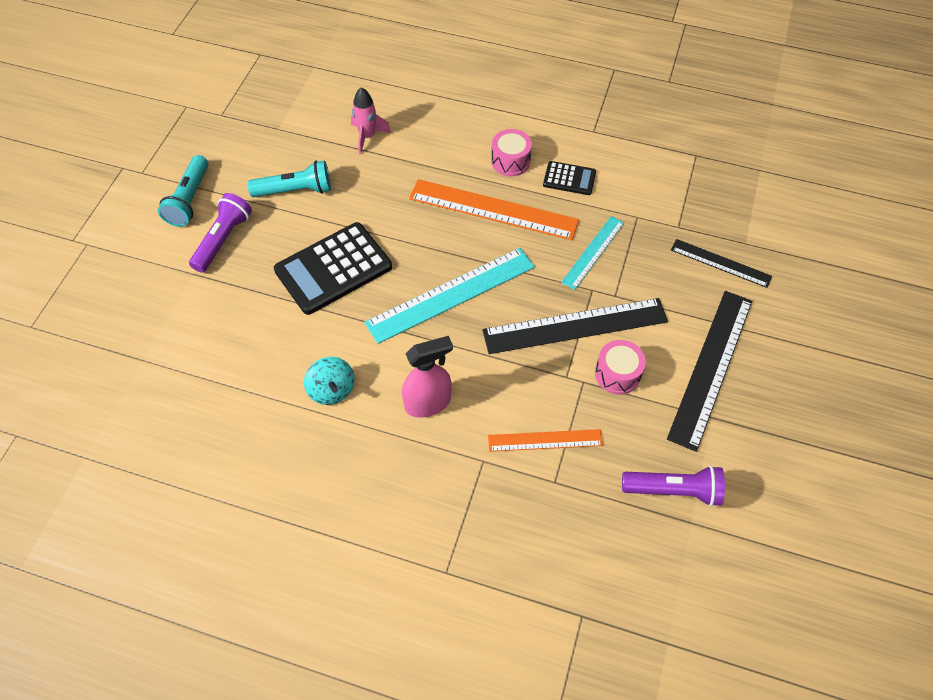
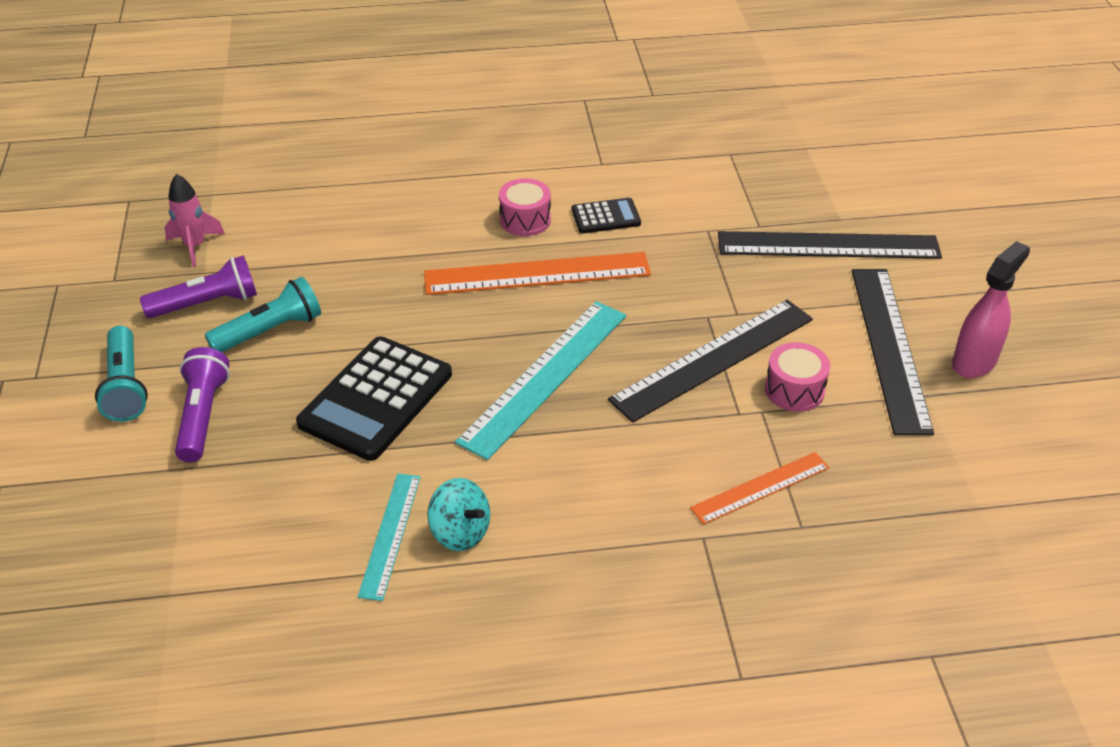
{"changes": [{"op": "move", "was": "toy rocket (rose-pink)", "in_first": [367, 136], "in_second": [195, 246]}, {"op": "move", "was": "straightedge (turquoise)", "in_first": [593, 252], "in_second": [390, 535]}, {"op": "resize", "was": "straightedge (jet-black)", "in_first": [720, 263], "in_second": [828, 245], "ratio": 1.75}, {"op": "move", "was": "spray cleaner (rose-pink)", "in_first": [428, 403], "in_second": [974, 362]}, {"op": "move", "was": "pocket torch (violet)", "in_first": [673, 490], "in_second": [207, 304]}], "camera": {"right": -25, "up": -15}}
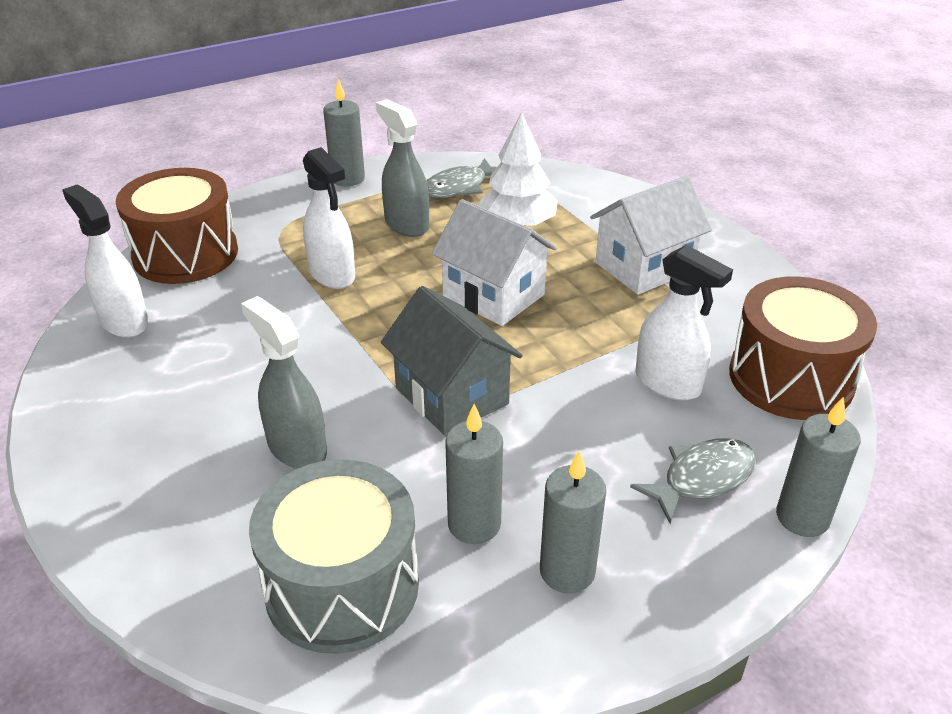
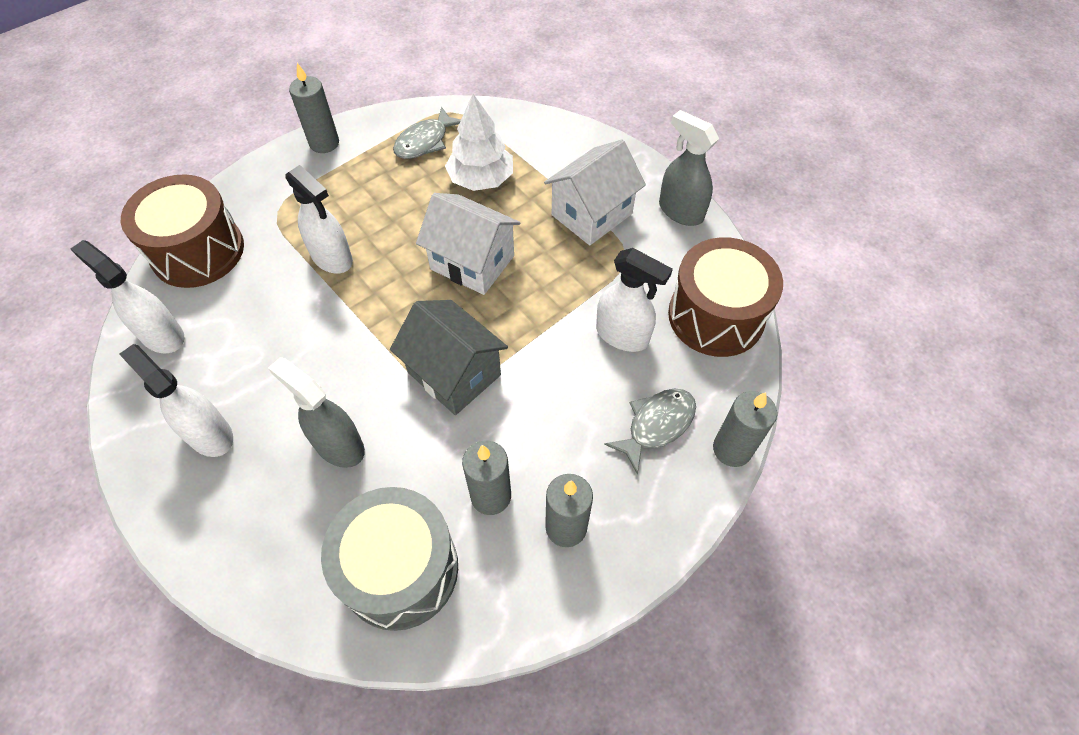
{"changes": [{"op": "move", "was": "spray cleaner (gray)", "in_first": [406, 224], "in_second": [680, 211]}, {"op": "insert", "now": "spray cleaner (pure white)", "in_second": [209, 434]}], "camera": {"right": -10, "up": 20}}
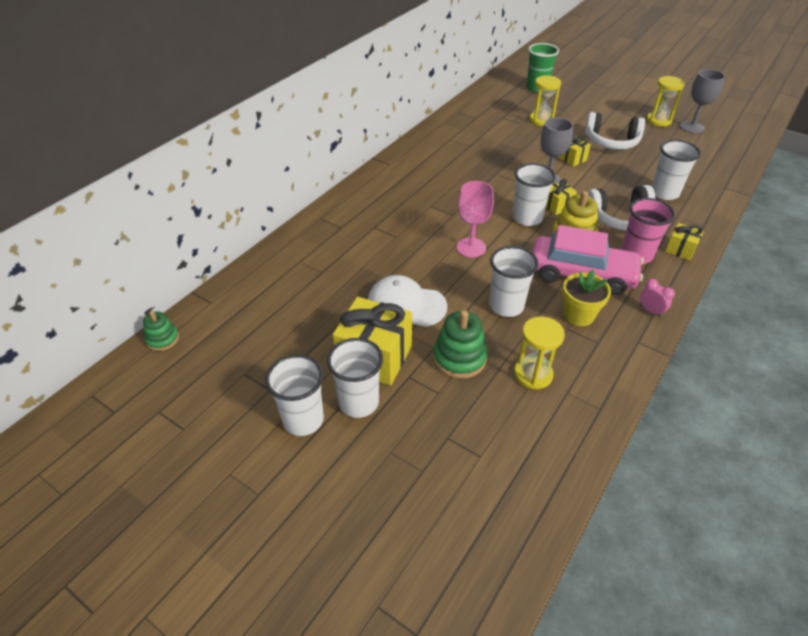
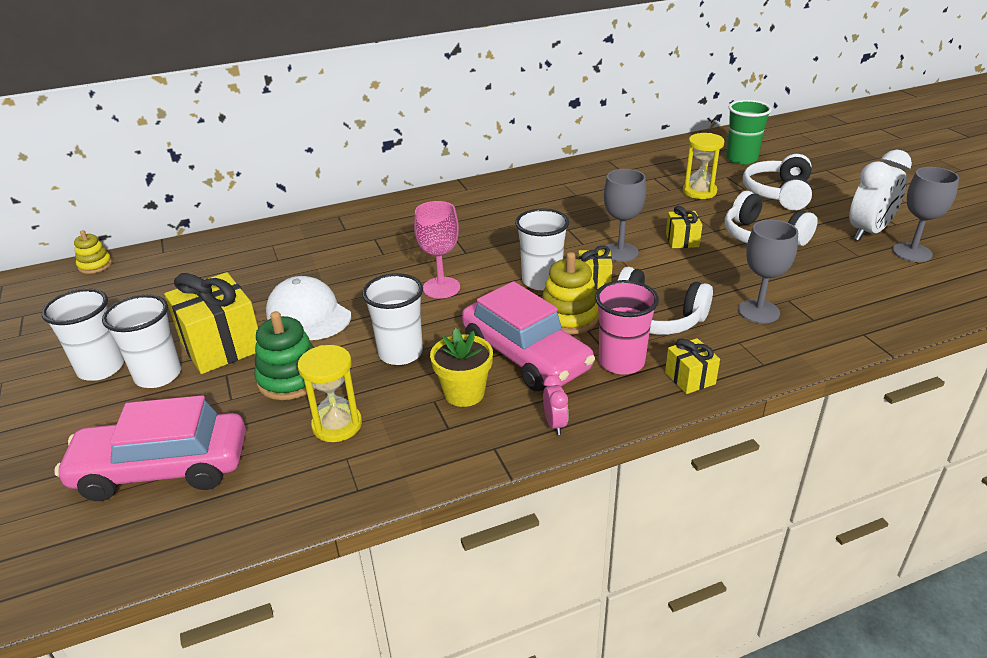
{"changes": [{"op": "replace", "was": "sandglass (yellow)", "now": "clock (pure white)", "in_first": [658, 120], "in_second": [868, 232]}, {"op": "replace", "was": "cup (pure white)", "now": "wine glass (gray)", "in_first": [664, 193], "in_second": [758, 311]}, {"op": "recolor", "was": "stacking rings (leaf-green)", "now": "stacking rings (yellow)", "in_first": [162, 339], "in_second": [95, 265]}, {"op": "insert", "now": "over-ear headphones (pure white)", "in_second": [778, 193]}, {"op": "insert", "now": "toy car (rose-pink)", "in_second": [162, 469]}], "camera": {"right": 35, "up": -10}}
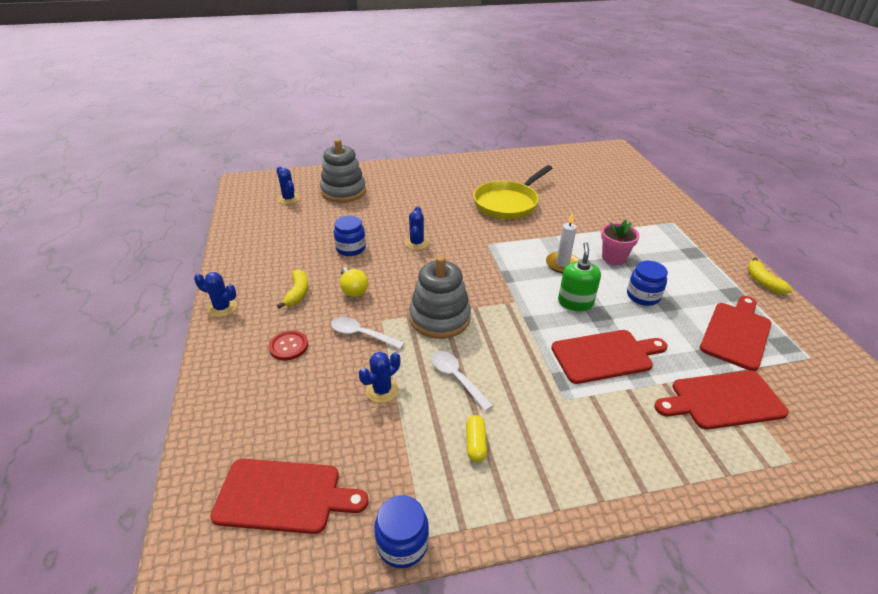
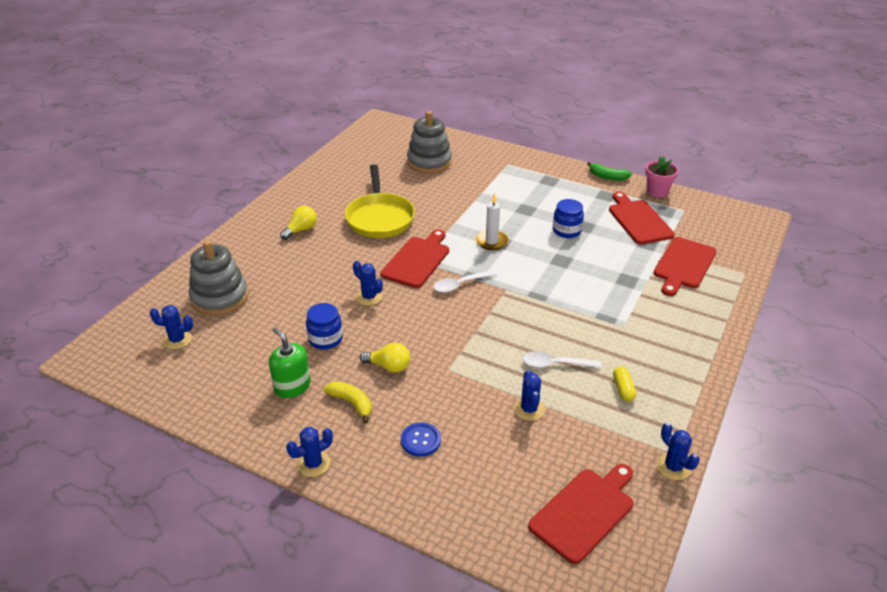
{"changes": [{"op": "move", "was": "potted plant (rose-pink)", "in_first": [613, 258], "in_second": [657, 192]}, {"op": "move", "was": "pump bottle (leaf-green)", "in_first": [575, 302], "in_second": [292, 386]}, {"op": "move", "was": "stacking rings (gray)", "in_first": [440, 318], "in_second": [429, 162]}, {"op": "recolor", "was": "banana fruit (yellow)", "now": "banana fruit (leaf-green)", "in_first": [763, 282], "in_second": [607, 177]}, {"op": "move", "was": "spoon (pure white)", "in_first": [361, 334], "in_second": [460, 285]}, {"op": "move", "was": "cutting board (red)", "in_first": [605, 356], "in_second": [417, 260]}, {"op": "recolor", "was": "button (red)", "now": "button (blue)", "in_first": [288, 346], "in_second": [420, 440]}, {"op": "rotate", "was": "pill shape (yellow)", "in_first": [475, 443], "in_second": [623, 389], "clockwise": 45}, {"op": "replace", "was": "jam jar (blue)", "now": "cactus (blue)", "in_first": [402, 543], "in_second": [673, 467]}, {"op": "insert", "now": "lightbulb (yellow)", "in_second": [301, 230]}], "camera": {"right": -50, "up": 0}}
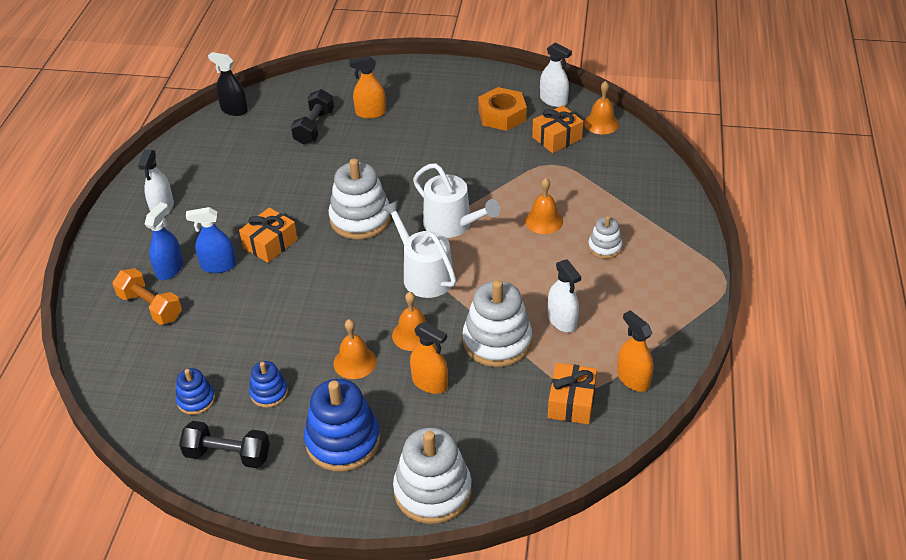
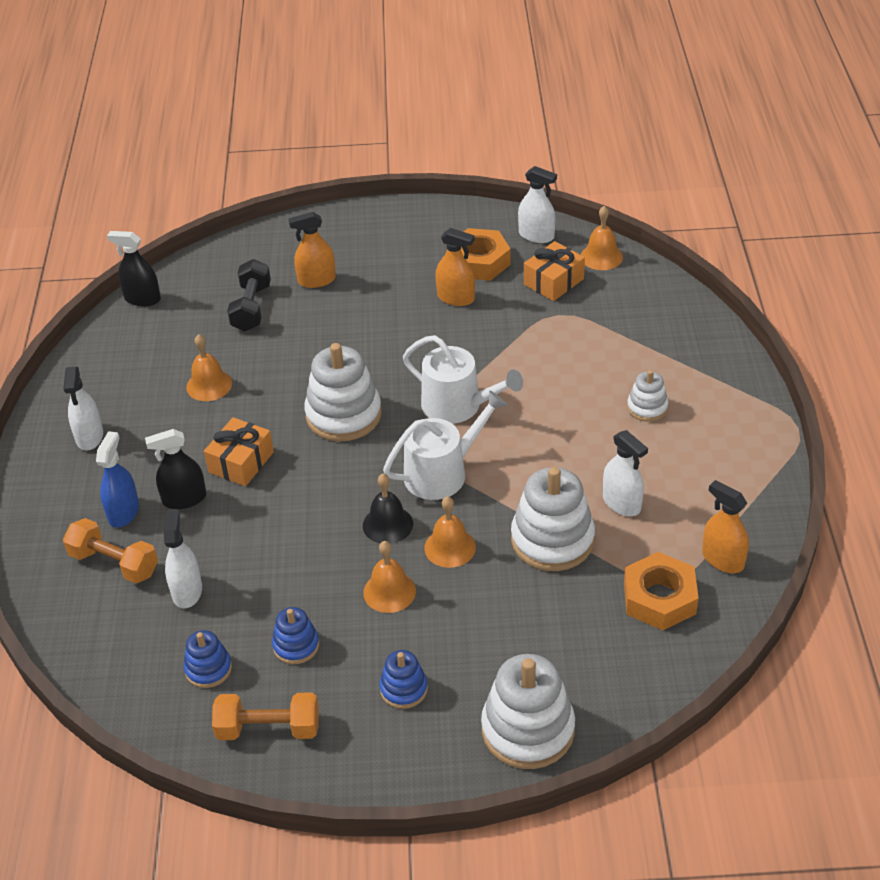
{"changes": [{"op": "move", "was": "hand bell (orange-coloured)", "in_first": [544, 221], "in_second": [209, 385]}, {"op": "rotate", "was": "watering pot (pure white)", "in_first": [424, 275], "in_second": [442, 473], "clockwise": 105}, {"op": "recolor", "was": "spray cleaner (blue)", "now": "spray cleaner (jet-black)", "in_first": [218, 265], "in_second": [184, 499]}, {"op": "move", "was": "spray cleaner (orange-coloured)", "in_first": [430, 383], "in_second": [456, 298]}, {"op": "replace", "was": "gift (orange-coloured)", "now": "hexagon nut (orange-coloured)", "in_first": [571, 402], "in_second": [659, 598]}, {"op": "resize", "was": "stacking rings (blue)", "in_first": [343, 441], "in_second": [403, 689], "ratio": 0.53}, {"op": "recolor", "was": "free weight (jet-black)", "now": "free weight (orange-coloured)", "in_first": [228, 455], "in_second": [268, 728]}, {"op": "insert", "now": "hand bell (jet-black)", "in_second": [387, 524]}, {"op": "insert", "now": "spray cleaner (pure white)", "in_second": [187, 591]}], "camera": {"right": -10, "up": 0}}
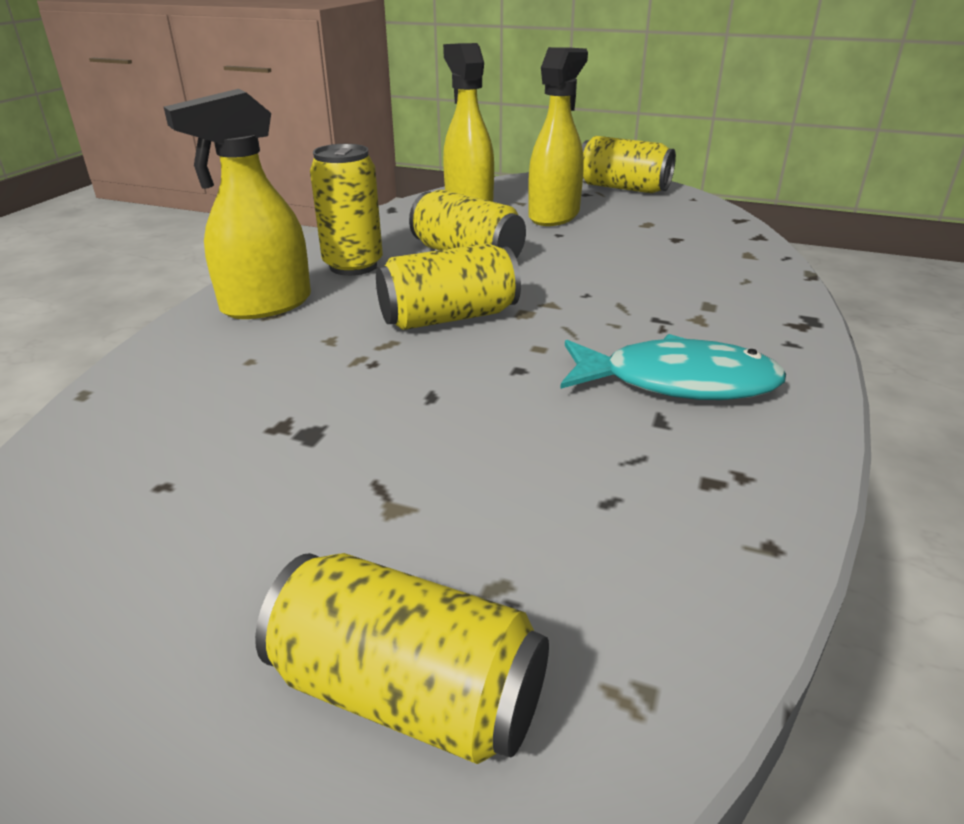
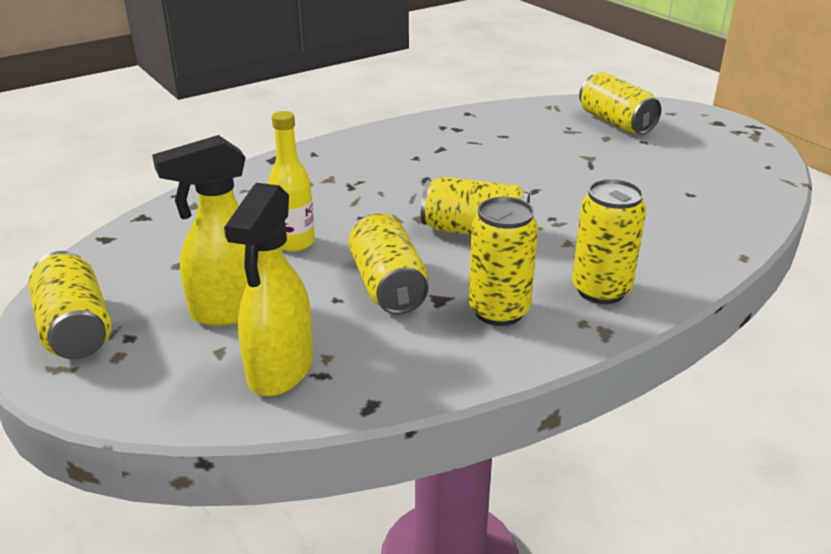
{"changes": [{"op": "replace", "was": "spray cleaner (yellow)", "now": "soda can (yellow)", "in_first": [265, 305], "in_second": [601, 290]}, {"op": "delete", "was": "fish figure (turquoise)", "in_first": [677, 382]}, {"op": "insert", "now": "bottle (yellow)", "in_second": [294, 243]}], "camera": {"right": -145, "up": 0}}
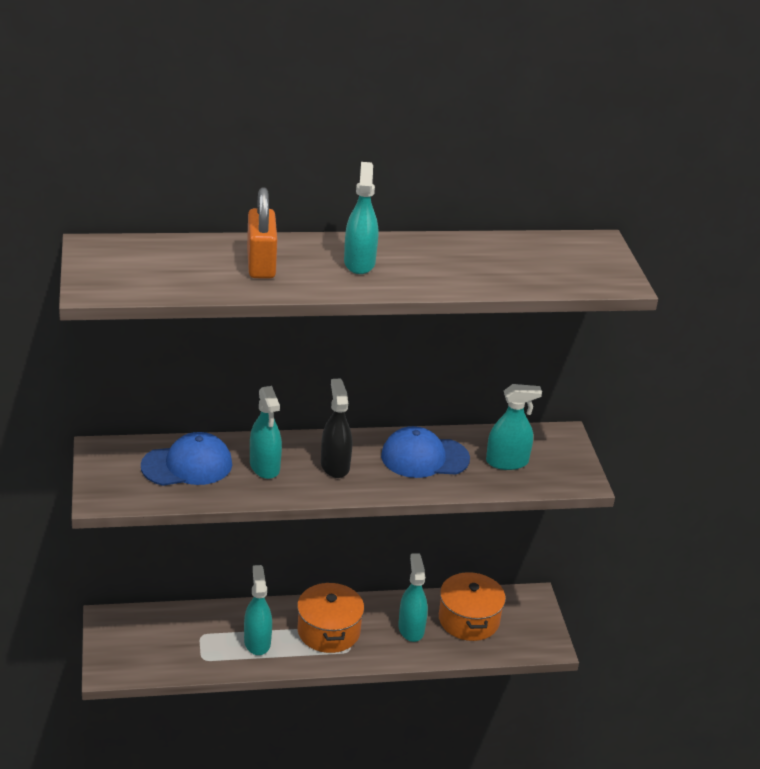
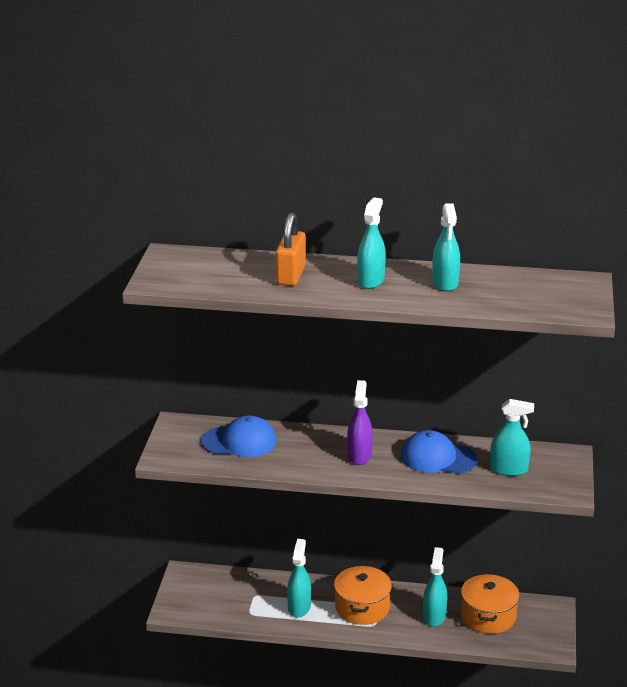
{"changes": [{"op": "recolor", "was": "spray cleaner (jet-black)", "now": "spray cleaner (violet)", "in_first": [335, 465], "in_second": [359, 455]}, {"op": "move", "was": "spray cleaner (turquoise)", "in_first": [264, 466], "in_second": [445, 283]}], "camera": {"right": 20, "up": -5}}
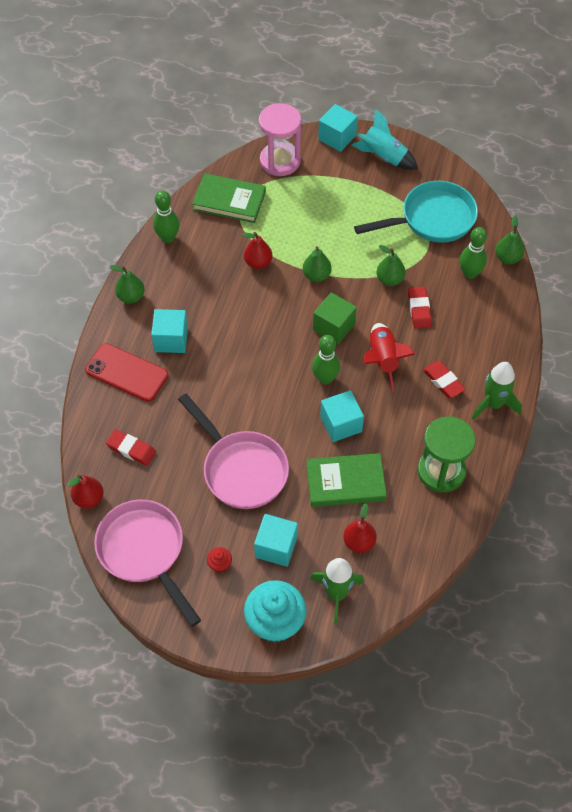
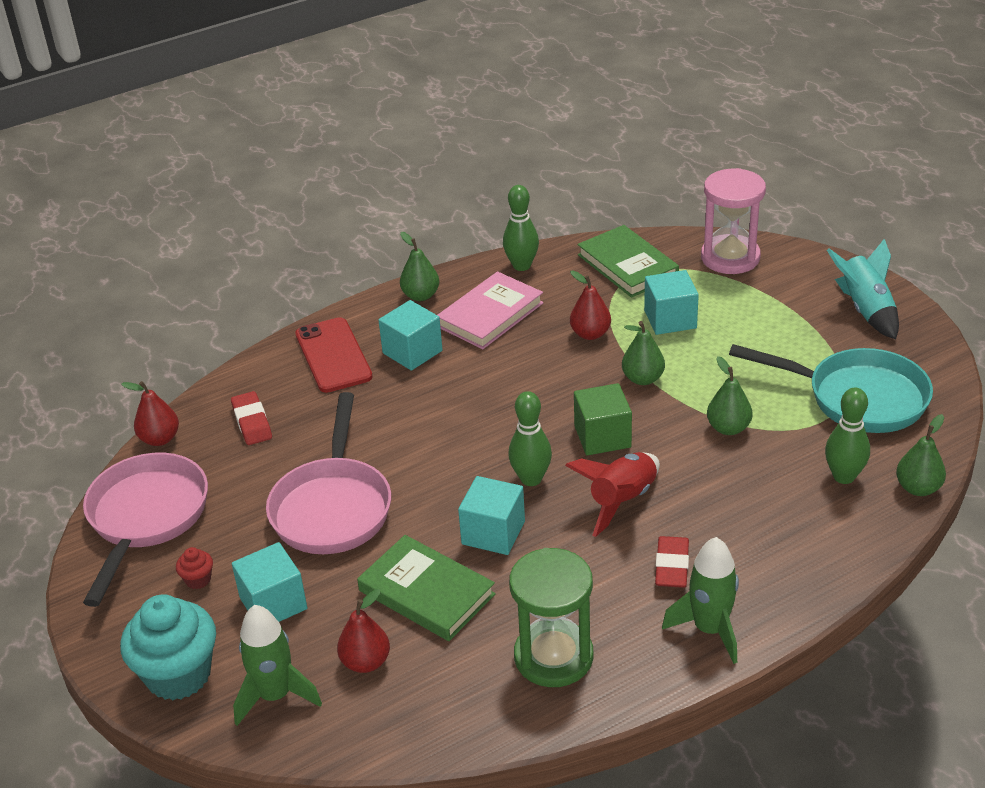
{"changes": [{"op": "move", "was": "solid cube (turquoise)", "in_first": [337, 137], "in_second": [670, 319]}, {"op": "delete", "was": "gum eraser (red)", "in_first": [419, 309]}, {"op": "insert", "now": "book (rose-pink)", "in_second": [490, 315]}], "camera": {"right": 45, "up": -20}}
